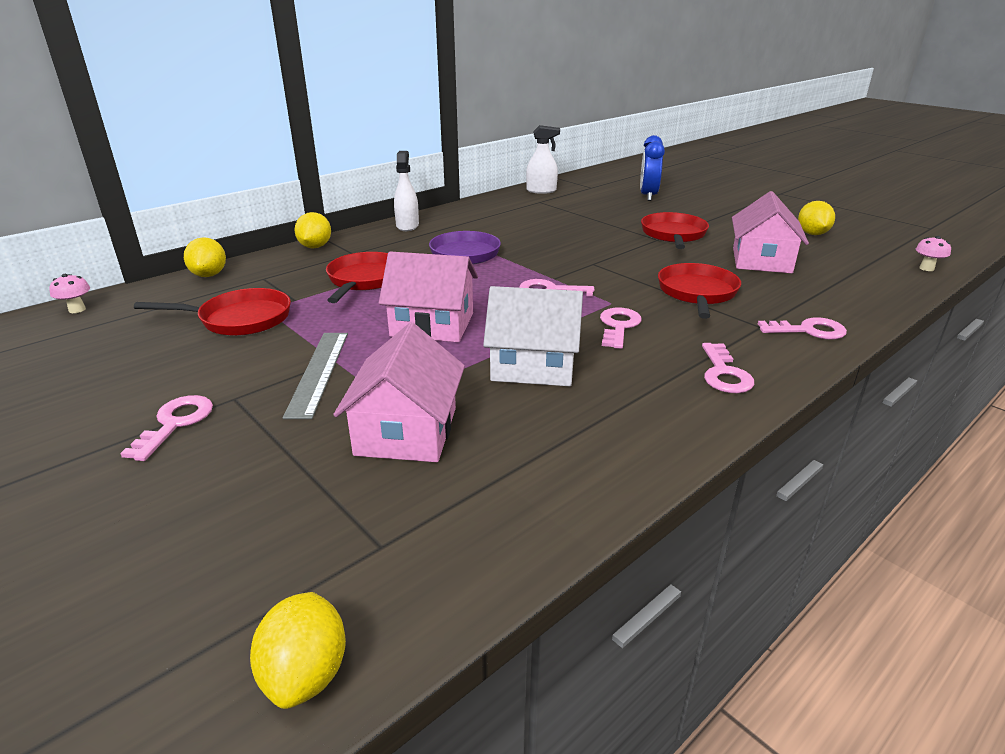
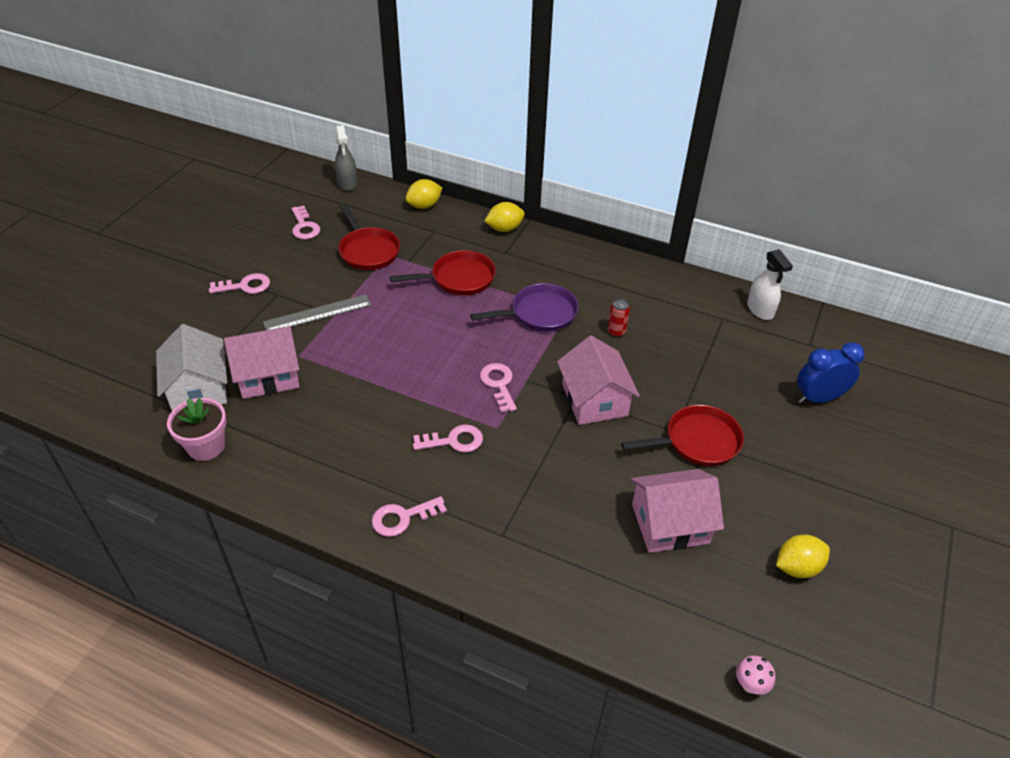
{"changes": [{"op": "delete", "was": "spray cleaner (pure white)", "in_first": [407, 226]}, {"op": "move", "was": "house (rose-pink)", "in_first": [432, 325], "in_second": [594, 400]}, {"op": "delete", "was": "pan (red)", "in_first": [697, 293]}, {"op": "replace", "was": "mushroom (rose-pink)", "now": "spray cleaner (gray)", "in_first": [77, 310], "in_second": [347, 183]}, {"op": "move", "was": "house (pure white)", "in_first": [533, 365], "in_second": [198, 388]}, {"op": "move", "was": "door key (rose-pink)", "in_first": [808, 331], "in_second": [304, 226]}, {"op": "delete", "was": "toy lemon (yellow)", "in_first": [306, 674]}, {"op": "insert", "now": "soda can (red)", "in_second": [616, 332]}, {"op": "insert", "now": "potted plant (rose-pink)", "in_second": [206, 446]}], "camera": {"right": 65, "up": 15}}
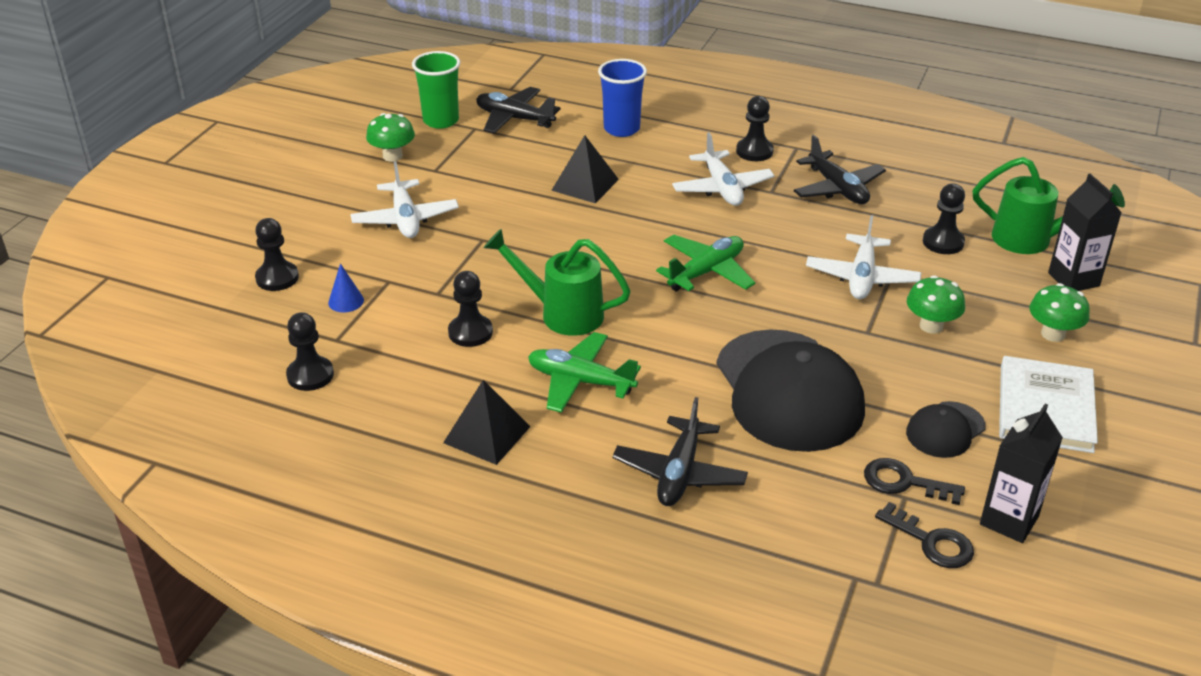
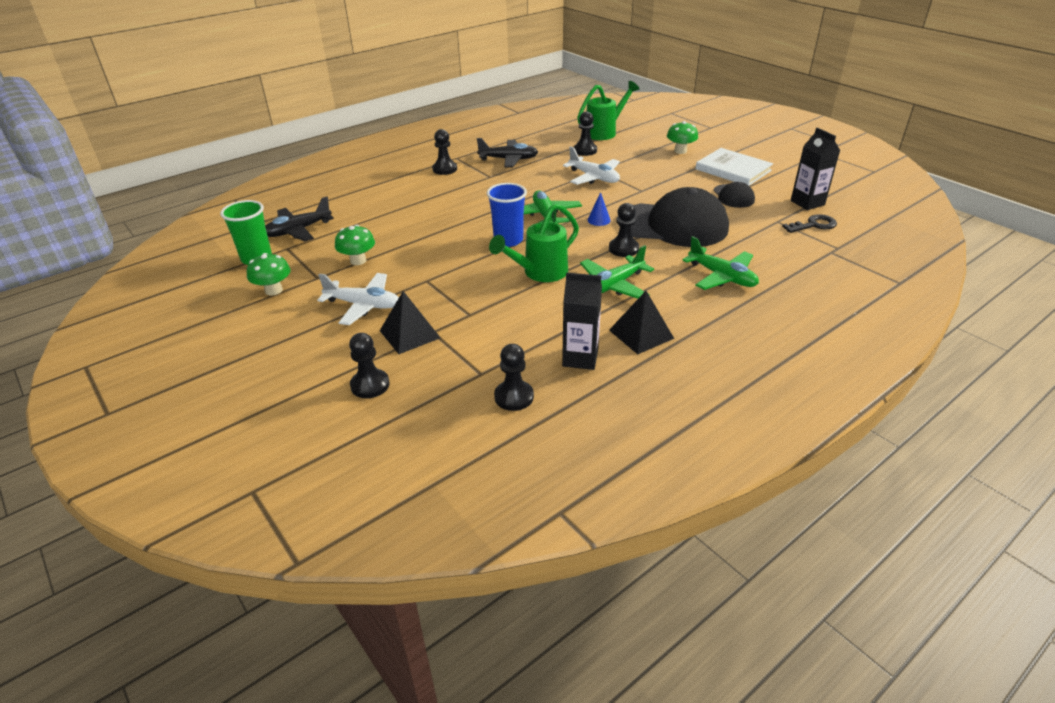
{"changes": [{"op": "move", "was": "cup (blue)", "in_first": [621, 129], "in_second": [508, 240]}, {"op": "delete", "was": "aeroplane (pure white)", "in_first": [722, 188]}, {"op": "move", "was": "pyramid (jet-black)", "in_first": [585, 184], "in_second": [409, 334]}, {"op": "move", "was": "carton (jet-black)", "in_first": [1073, 279], "in_second": [580, 358]}, {"op": "move", "was": "cone shape (blue)", "in_first": [346, 301], "in_second": [599, 220]}, {"op": "move", "was": "game pawn (jet-black)", "in_first": [470, 332], "in_second": [623, 249]}, {"op": "move", "was": "mushroom (leaf-green)", "in_first": [931, 326], "in_second": [358, 260]}, {"op": "recolor", "was": "aeroplane (jet-black)", "now": "aeroplane (leaf-green)", "in_first": [679, 473], "in_second": [722, 277]}, {"op": "delete", "was": "door key (jet-black)", "in_first": [904, 482]}], "camera": {"right": -60, "up": 0}}
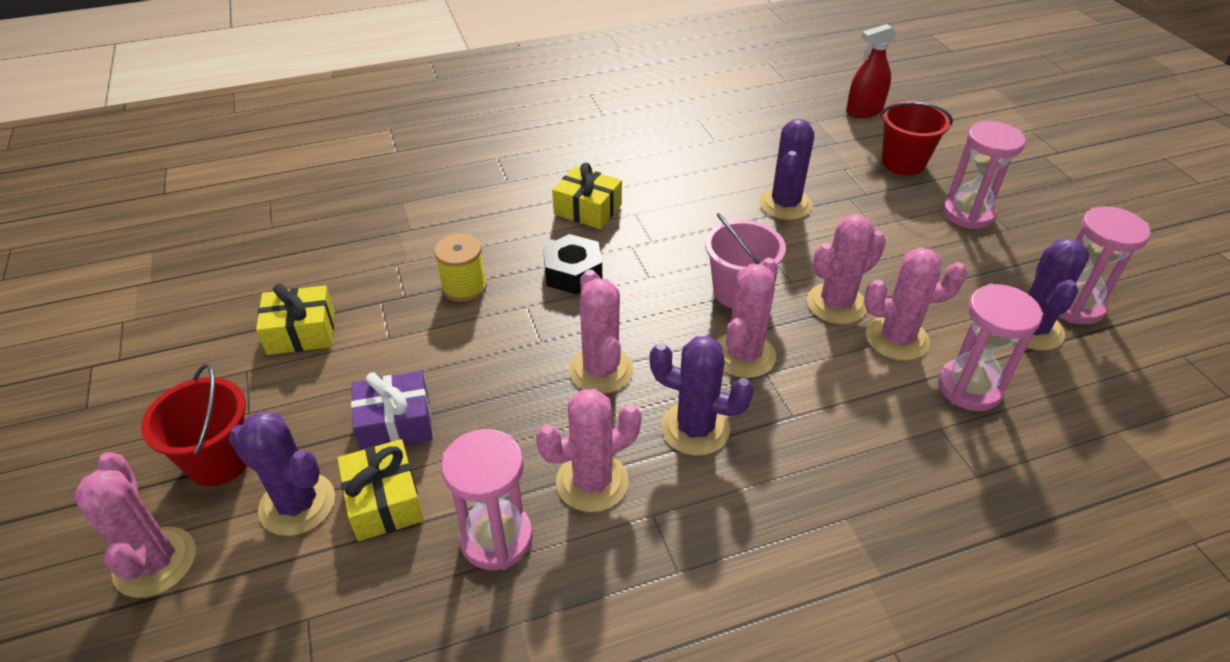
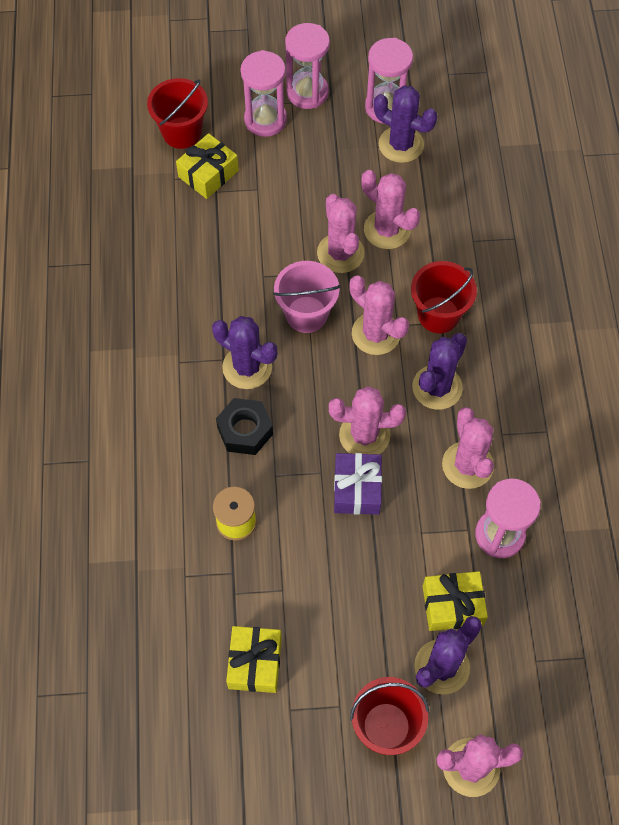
{"changes": [{"op": "delete", "was": "spray cleaner (red)", "in_first": [864, 111]}, {"op": "move", "was": "cactus (violet)", "in_first": [785, 204], "in_second": [247, 367]}, {"op": "move", "was": "gift (yellow)", "in_first": [588, 209], "in_second": [208, 174]}, {"op": "rotate", "was": "cactus (rose-pink)", "in_first": [896, 338], "in_second": [387, 230], "clockwise": -60}, {"op": "move", "was": "sandglass (rose-pink)", "in_first": [969, 388], "in_second": [307, 92]}, {"op": "move", "was": "gift (violet)", "in_first": [395, 423], "in_second": [357, 489]}, {"op": "insert", "now": "pail (red)", "in_second": [438, 315]}], "camera": {"right": -75, "up": 20}}
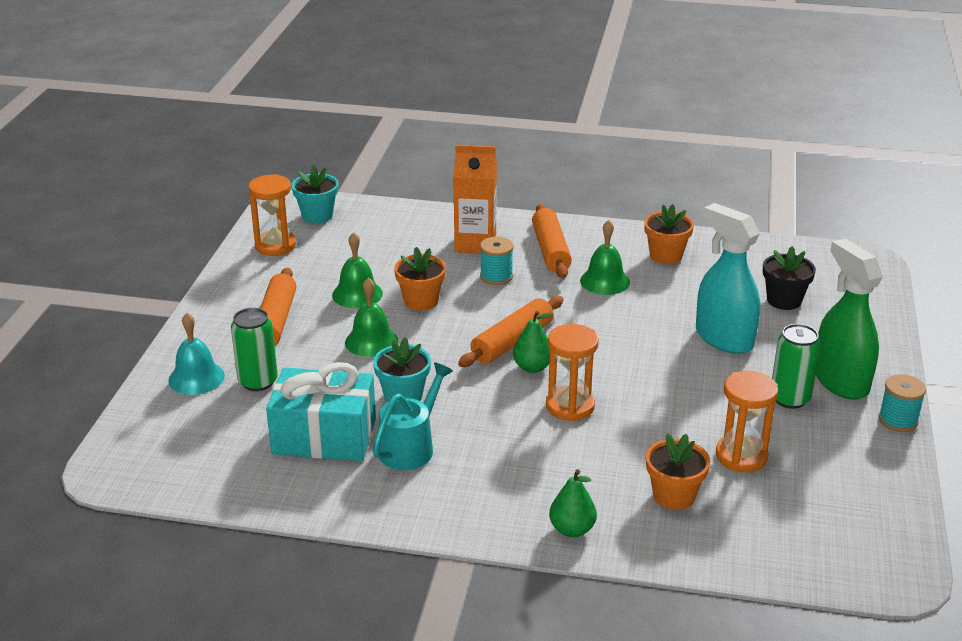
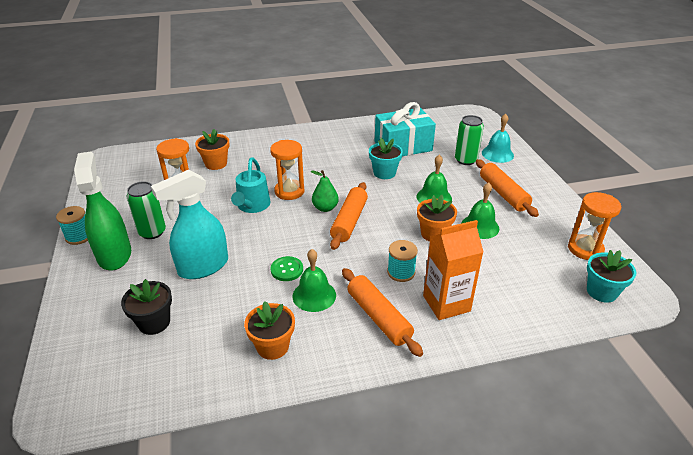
{"changes": [{"op": "rotate", "was": "spray cleaner (turquoise)", "in_first": [723, 338], "in_second": [203, 267], "clockwise": 120}, {"op": "rotate", "was": "spray cleaner (leaf-green)", "in_first": [840, 381], "in_second": [114, 255], "clockwise": -150}, {"op": "move", "was": "watering pot (turquoise)", "in_first": [411, 446], "in_second": [252, 206]}, {"op": "delete", "was": "pear (leaf-green)", "in_first": [572, 529]}, {"op": "insert", "now": "button (leaf-green)", "in_second": [287, 269]}], "camera": {"right": 155, "up": 5}}
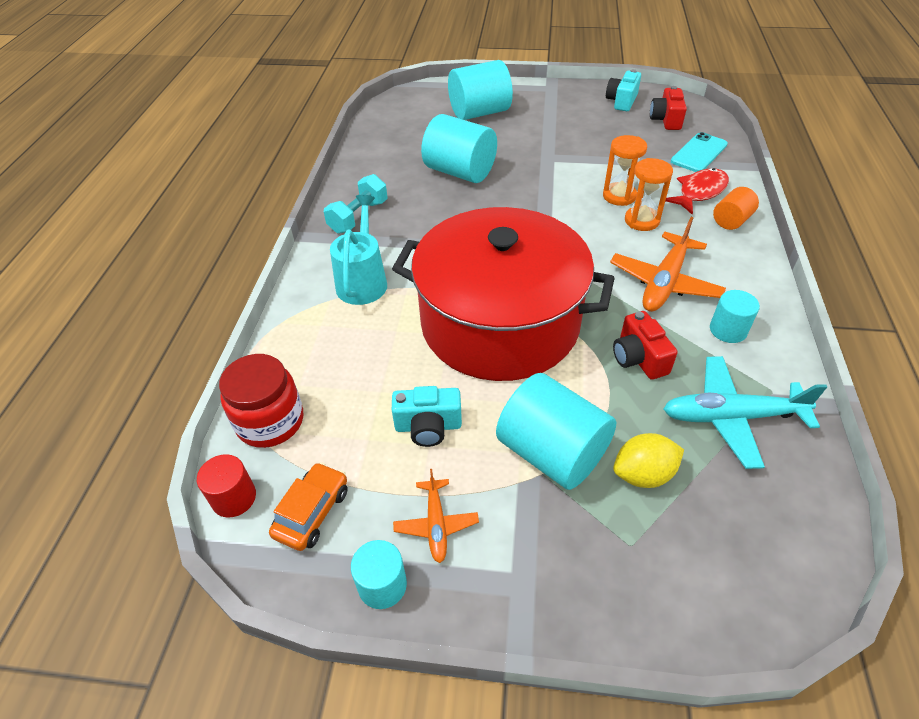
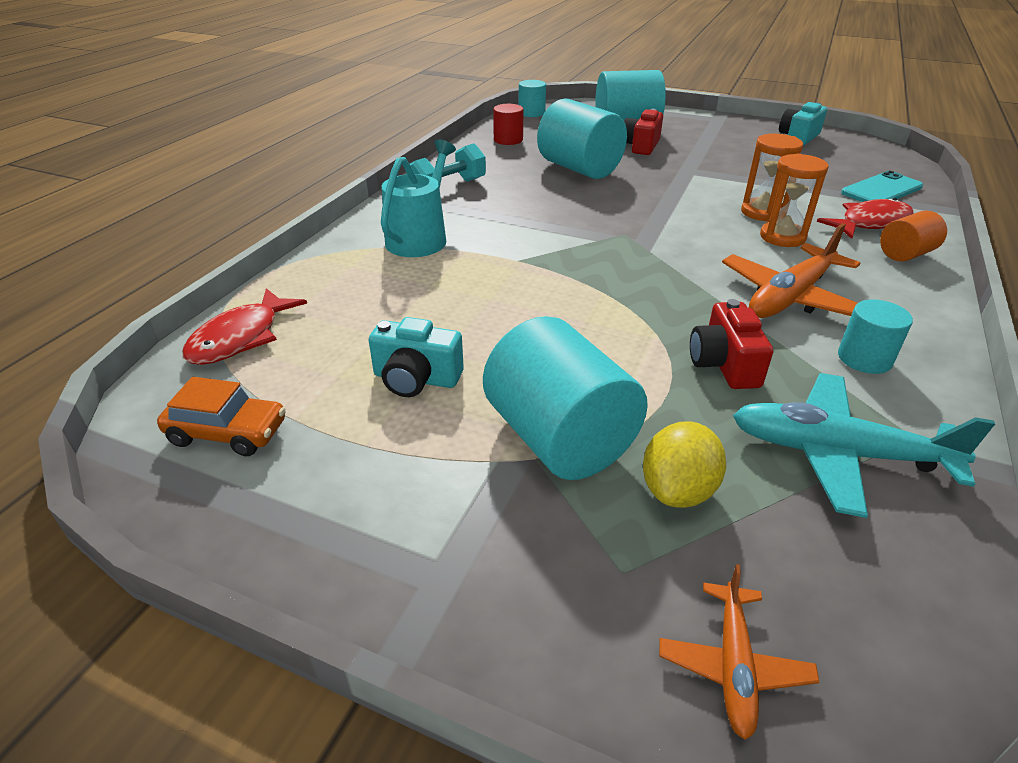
{"changes": [{"op": "move", "was": "photo camera (red)", "in_first": [666, 120], "in_second": [641, 146]}, {"op": "delete", "was": "pot (red)", "in_first": [500, 323]}, {"op": "replace", "was": "jam jar (red)", "now": "fish figure (red)", "in_first": [270, 421], "in_second": [241, 338]}, {"op": "rotate", "was": "toy lemon (yellow)", "in_first": [643, 474], "in_second": [678, 490], "clockwise": -60}, {"op": "move", "was": "solid cylinder (red)", "in_first": [234, 498], "in_second": [508, 140]}, {"op": "rotate", "was": "toy car (orange-coloured)", "in_first": [312, 512], "in_second": [228, 432], "clockwise": 60}, {"op": "move", "was": "aeroplane (orange-coloured)", "in_first": [436, 524], "in_second": [733, 665]}, {"op": "move", "was": "solid cylinder (turquoise)", "in_first": [382, 585], "in_second": [531, 113]}], "camera": {"right": 15, "up": -10}}
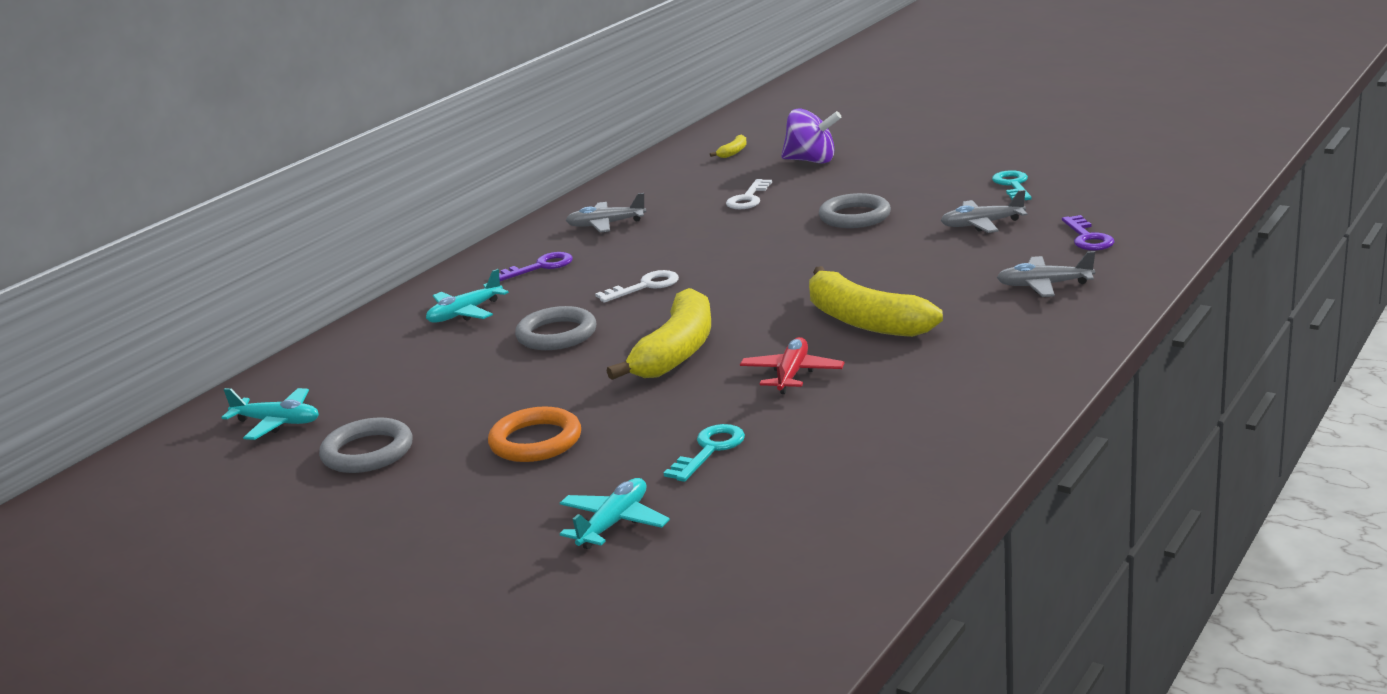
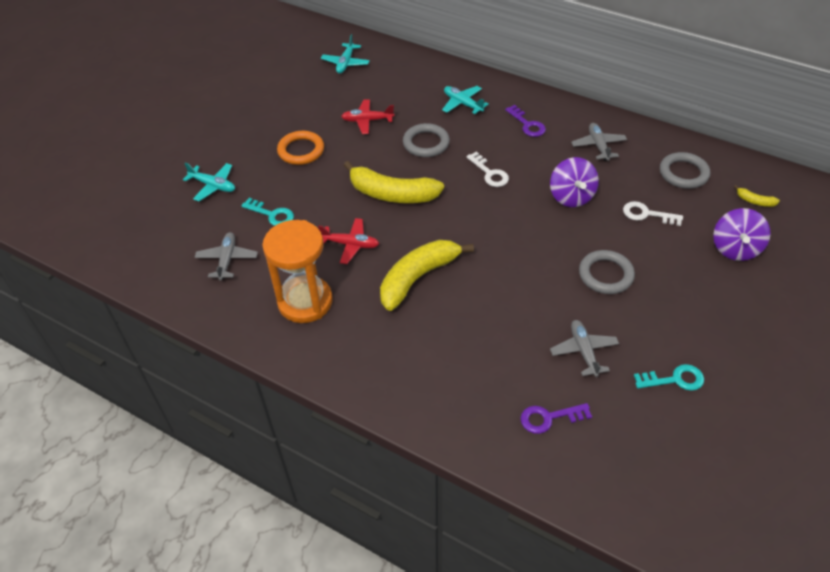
{"changes": [{"op": "move", "was": "aeroplane (gray)", "in_first": [1044, 285], "in_second": [227, 260]}, {"op": "move", "was": "torus (gray)", "in_first": [367, 452], "in_second": [683, 173]}, {"op": "insert", "now": "aeroplane (red)", "in_second": [367, 121]}, {"op": "insert", "now": "toy top (violet)", "in_second": [571, 197]}, {"op": "insert", "now": "sandglass (orange-coloured)", "in_second": [305, 302]}], "camera": {"right": 85, "up": 25}}
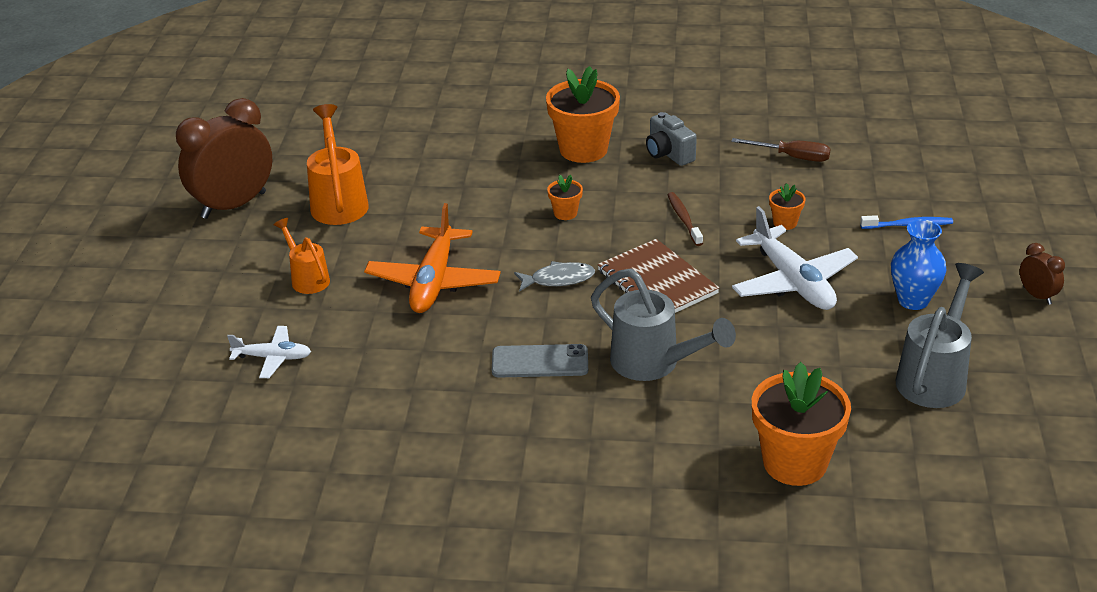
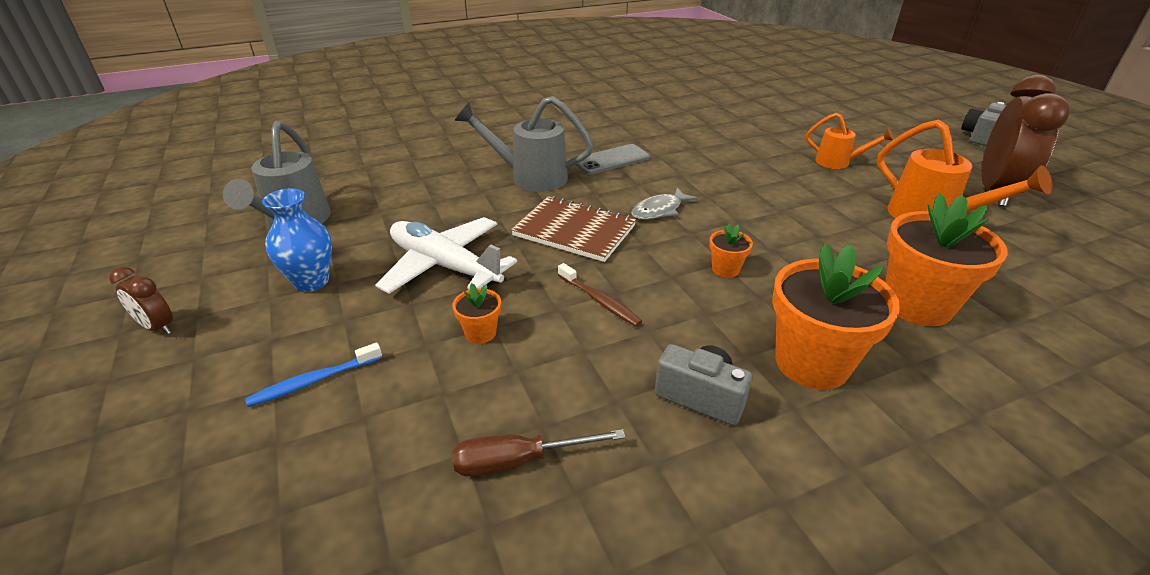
{"changes": [{"op": "delete", "was": "aeroplane (orange-coloured)", "in_first": [433, 282]}, {"op": "delete", "was": "aeroplane (pure white)", "in_first": [273, 358]}, {"op": "move", "was": "potted plant (orange-coloured)", "in_first": [795, 463], "in_second": [917, 305]}, {"op": "insert", "now": "photo camera (gray)", "in_second": [979, 136]}], "camera": {"right": 150, "up": 0}}
